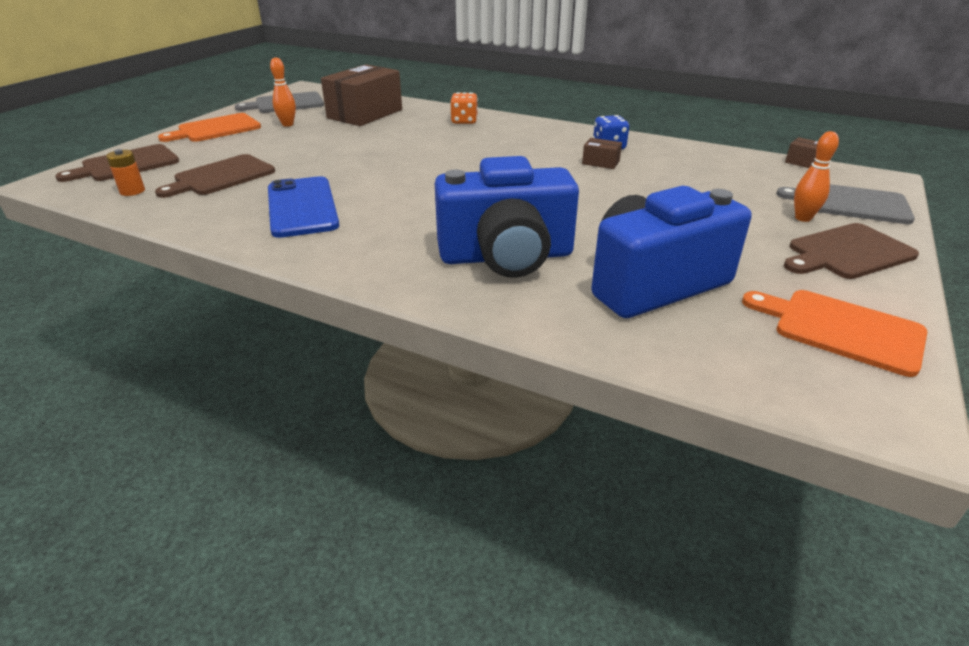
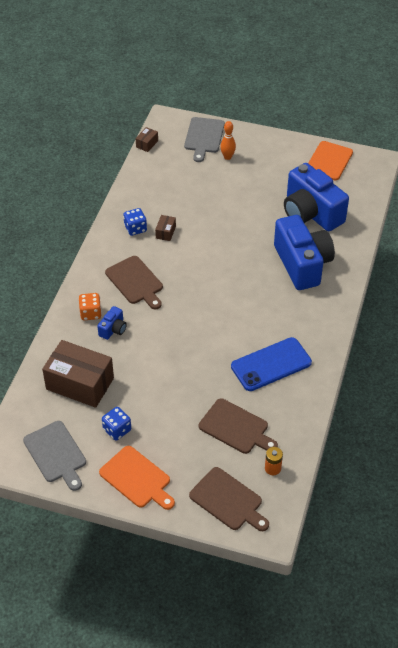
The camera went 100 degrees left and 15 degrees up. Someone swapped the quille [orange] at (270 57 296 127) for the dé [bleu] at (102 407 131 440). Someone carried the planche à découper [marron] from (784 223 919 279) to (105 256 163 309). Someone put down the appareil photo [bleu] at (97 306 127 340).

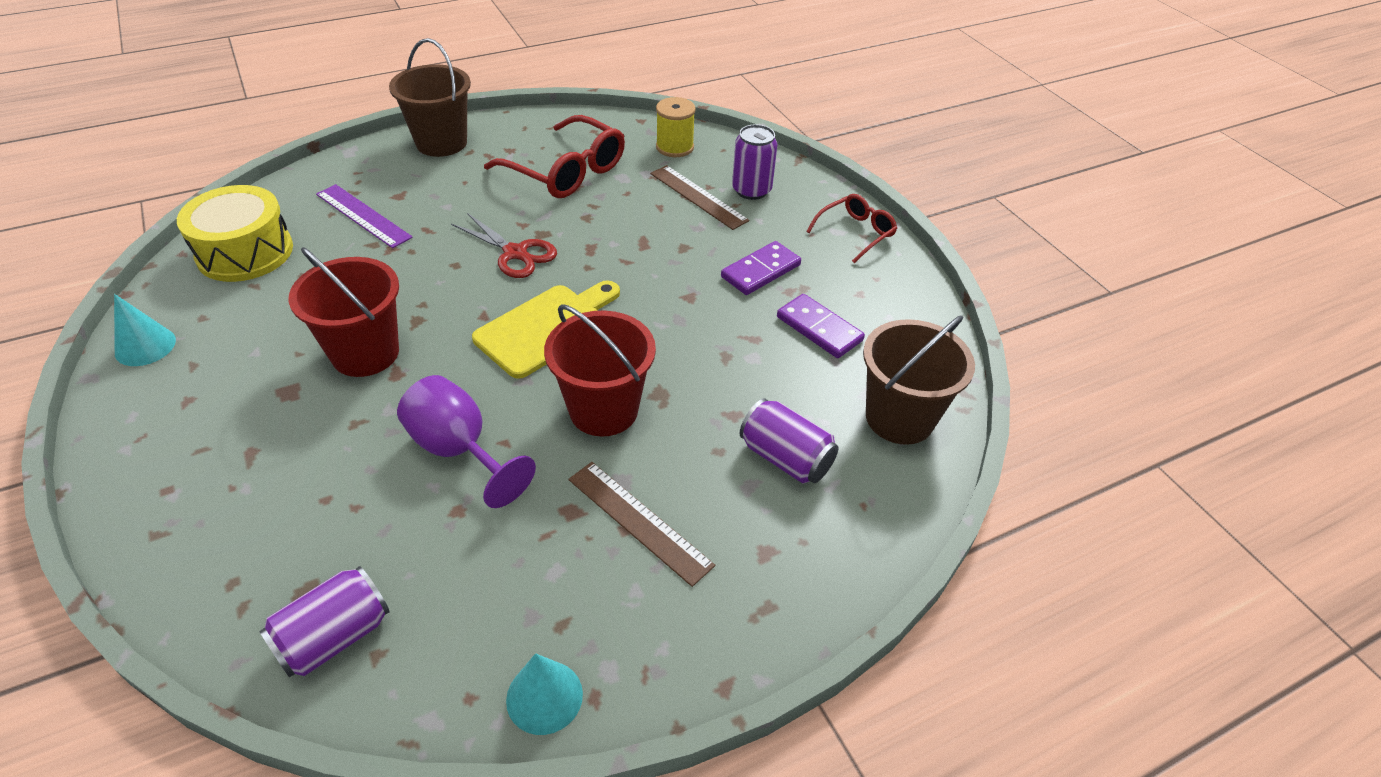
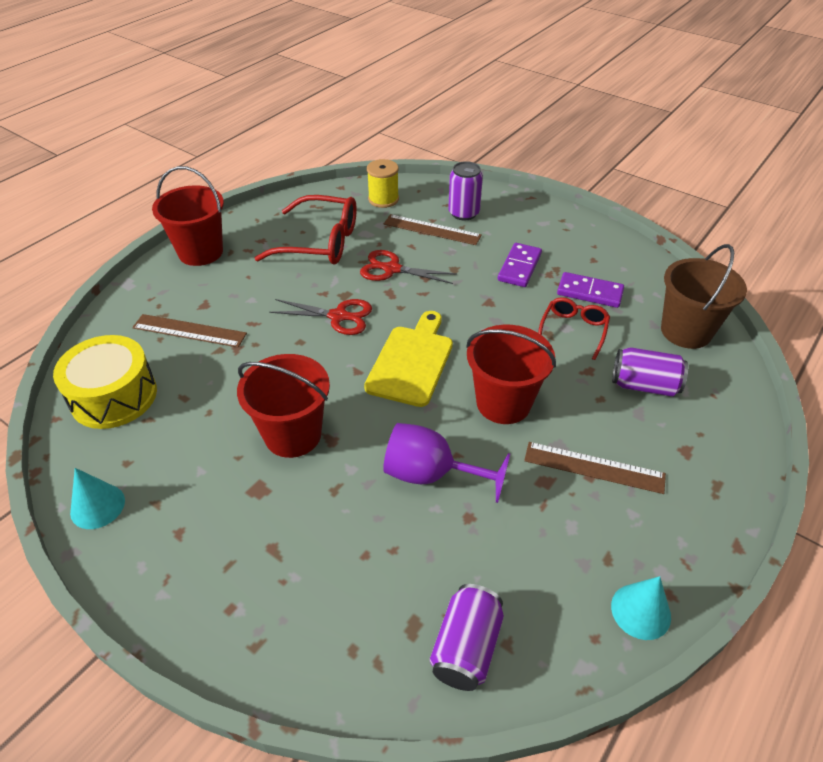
The camera went 25 degrees left and 0 degrees up. Someone repainted the règle [violet] at (316 184 413 248), which became the règle [marron] at (132 314 247 347). Someone repainted the seau [marron] at (389 38 471 157), which became the seau [rouge] at (152 166 224 266). Someone carried the lunettes [rouge] from (806 194 897 263) to (538 297 610 360). Someone put down the ciseaux [rouge] at (360 250 457 284).

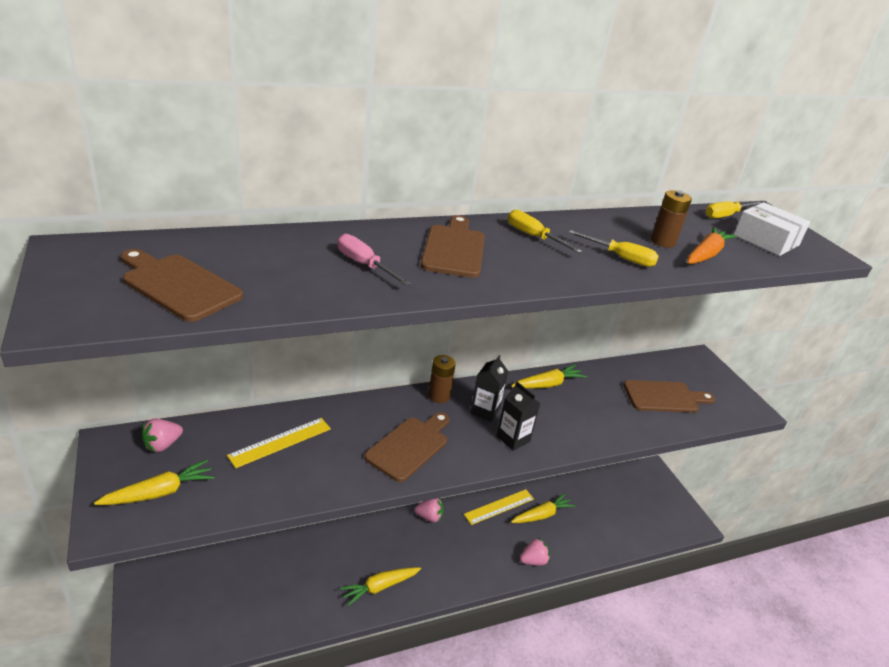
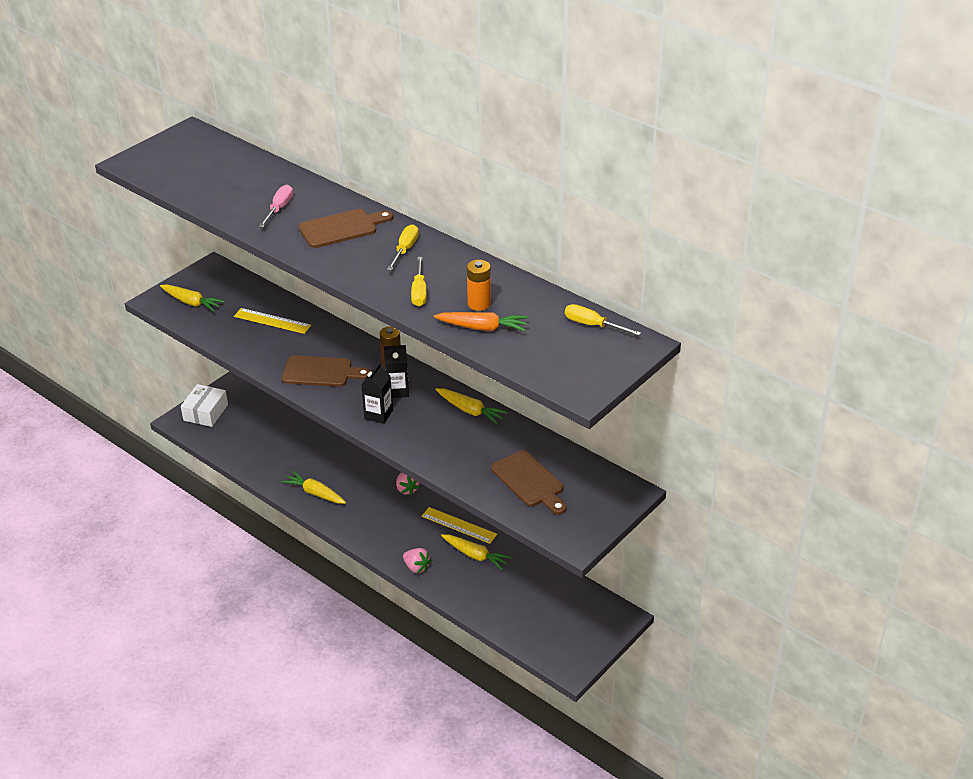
The camera went 65 degrees right and 5 degrees up. Someone took away the planche à découper [marron] at (121 249 243 322). Someone took away the fraise [rose] at (141 418 183 452). Someone repainted the pile [marron] at (651 190 692 248), which became the pile [orange] at (467 260 491 311). Someone carried the boîte [blanc] from (734 202 810 256) to (181 384 228 427).

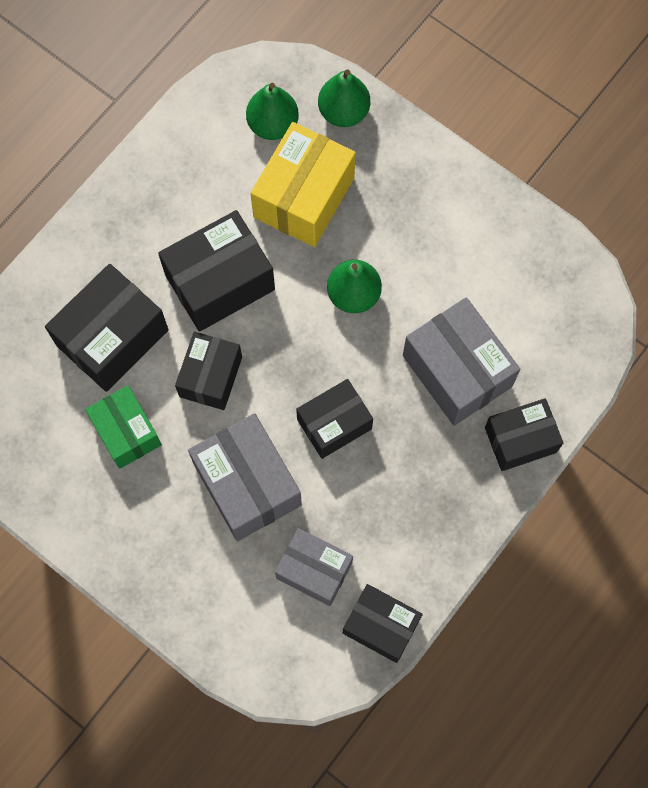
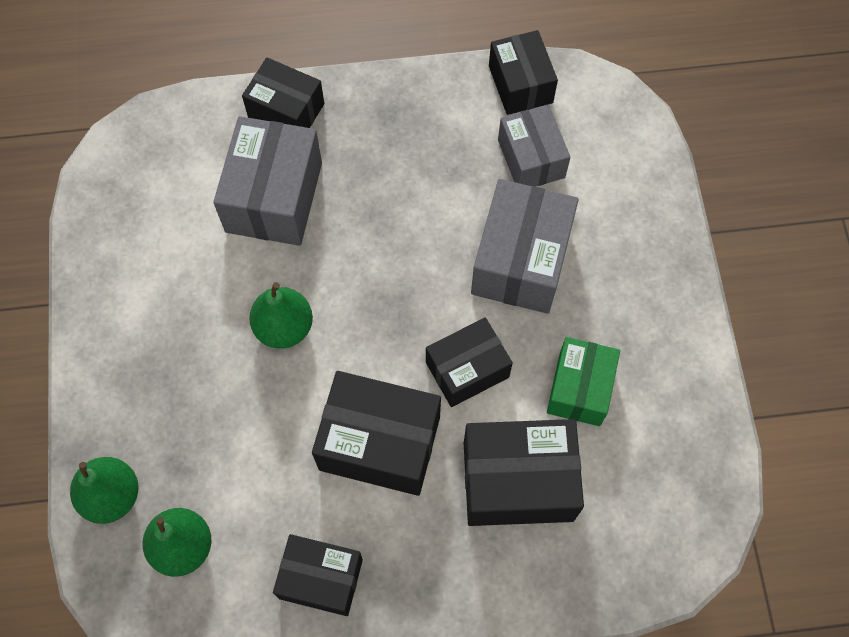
The camera went 135 degrees left and 5 degrees down. Someone took away the boîte [jaune] at (250 122 356 247). Someone carried the boîte [noir] from (296 379 373 459) to (273 534 363 616).

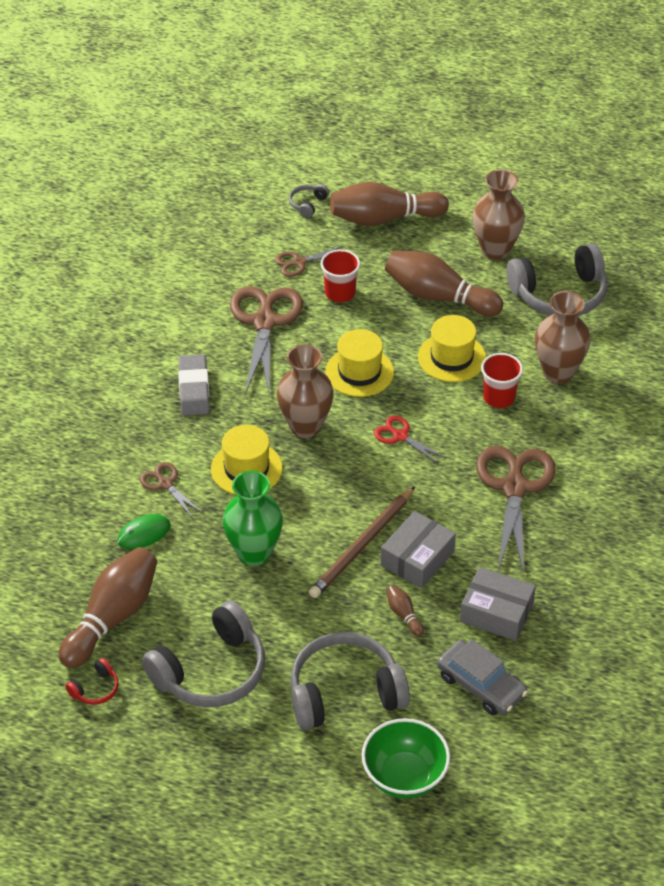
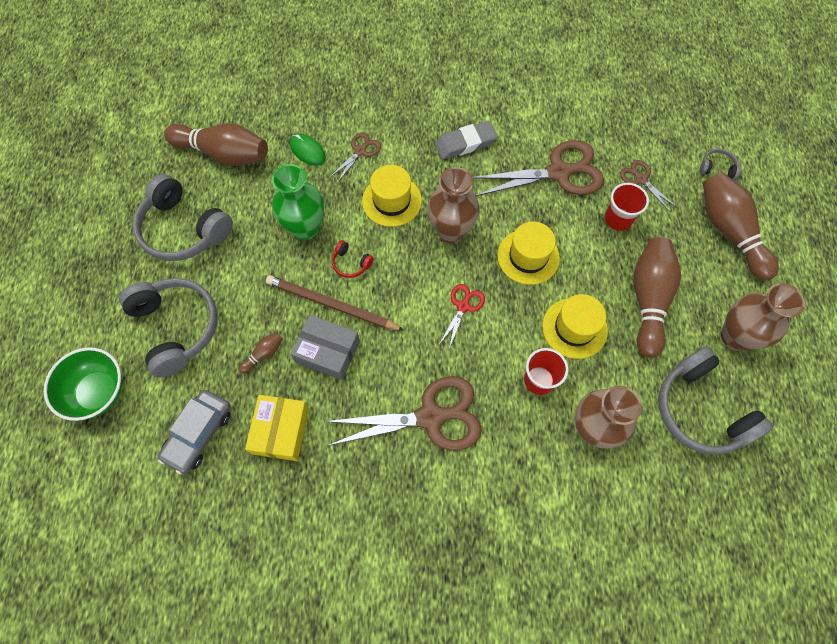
The camera went 75 degrees right and 20 degrees up. Someone carried the casque audio [rouge] from (66 658 119 705) to (332 240 374 278). Someone repainted the boîte [gris] at (460 567 536 641), which became the boîte [jaune] at (245 395 309 461).

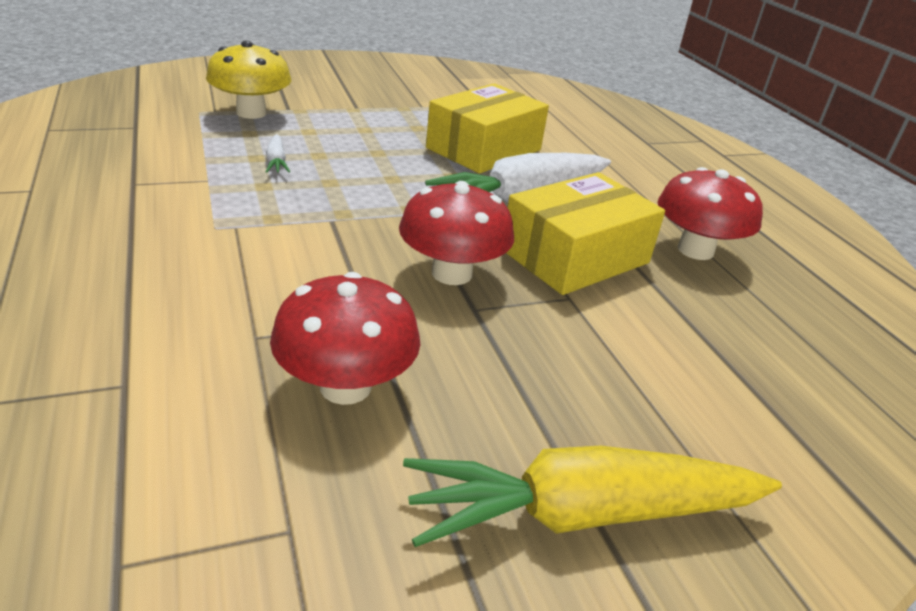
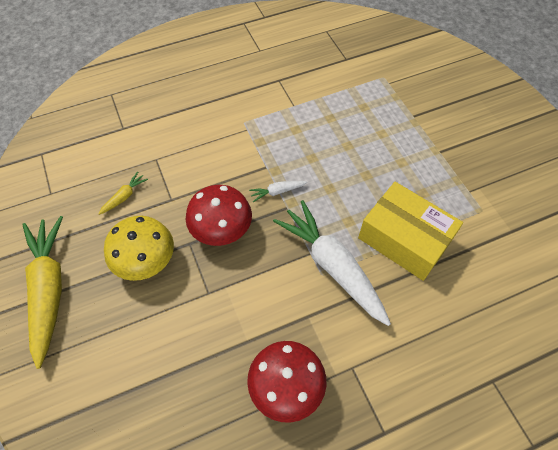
The camera went 90 degrees right and 25 degrees up. Someone carried the champignon [jaune] from (206 41 291 119) to (104 216 174 281). Someone carried the carotte [blanc] from (266 134 290 173) to (249 181 307 202). Someone swapped the champignon [rouge] at (270 272 421 405) for the carotte [jaune] at (98 172 148 215). Someone took away the boîte [jaune] at (506 172 665 295).

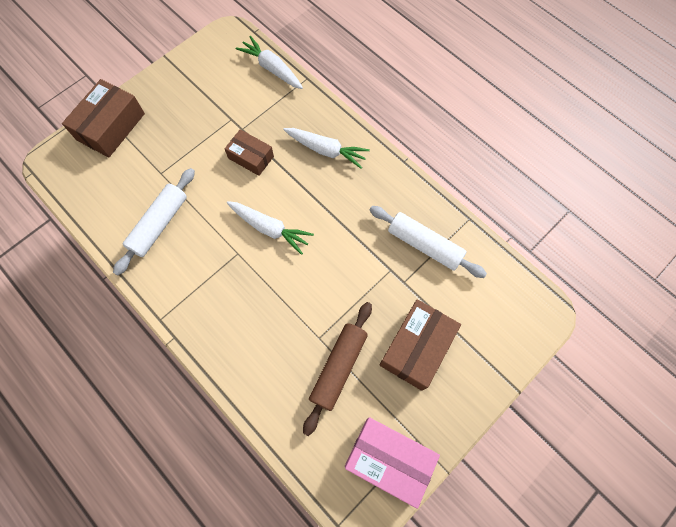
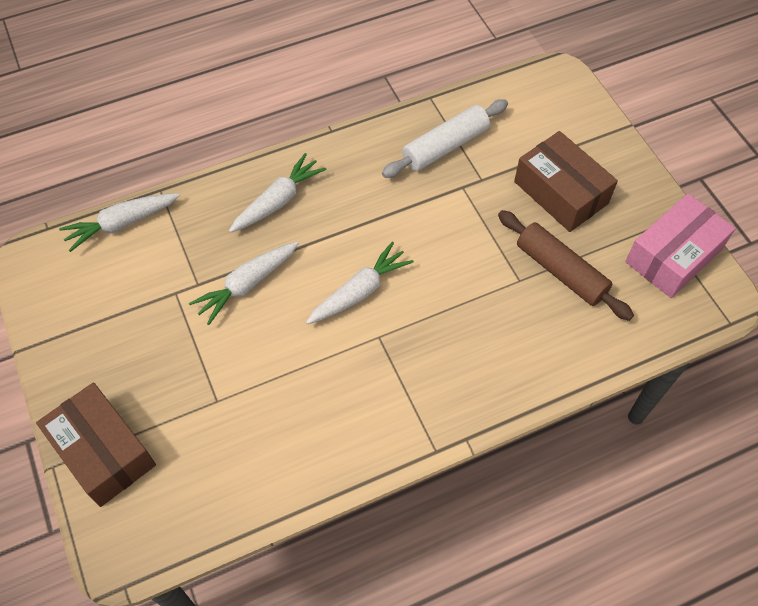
The camera went 70 degrees left and 10 degrees down. Someone took away the rouleau à pâtisserie [blanc] at (113 168 195 275). Someone swapped the boîte [marron] at (225 129 274 176) for the carotte [blanc] at (189 241 299 325).

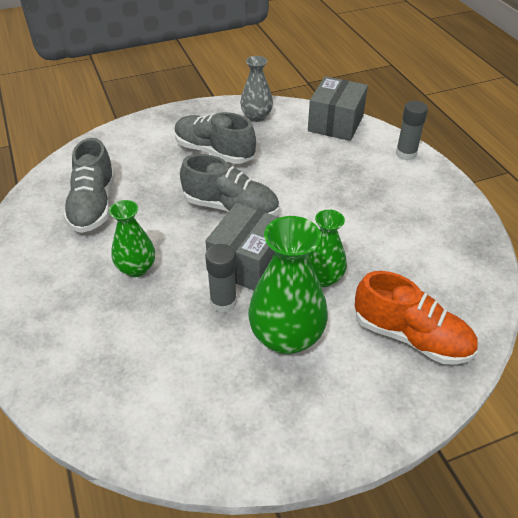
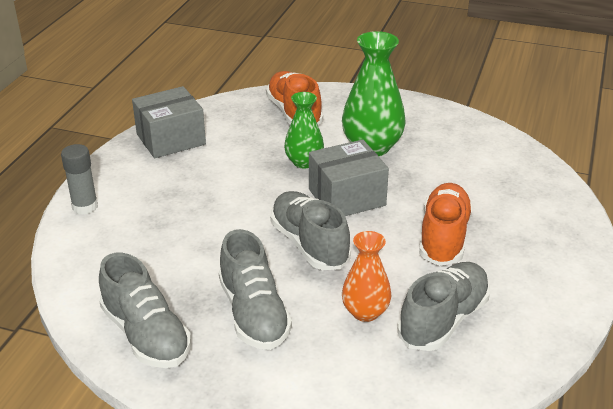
The camera went 140 degrees left and 10 degrees down. Someone swapped the vase [vert] at (109 200 155 277) for the chaussure [orange] at (419 183 473 266). Someone took away the bâton de colle [gris] at (205 244 237 313). Someone swapped the vase [gris] at (240 56 273 122) for the chaussure [gris] at (99 253 191 368). Someone carried the boîte [gris] from (308 76 368 141) to (132 86 206 158). Someone put down the vase [orange] at (342 231 392 322).

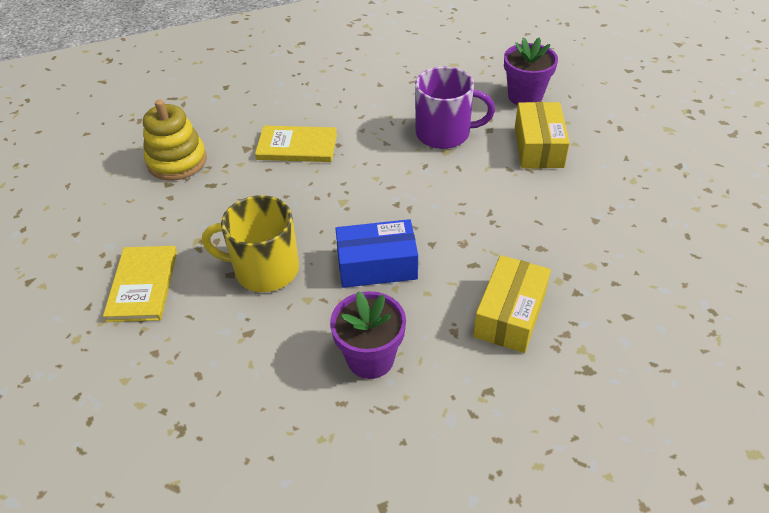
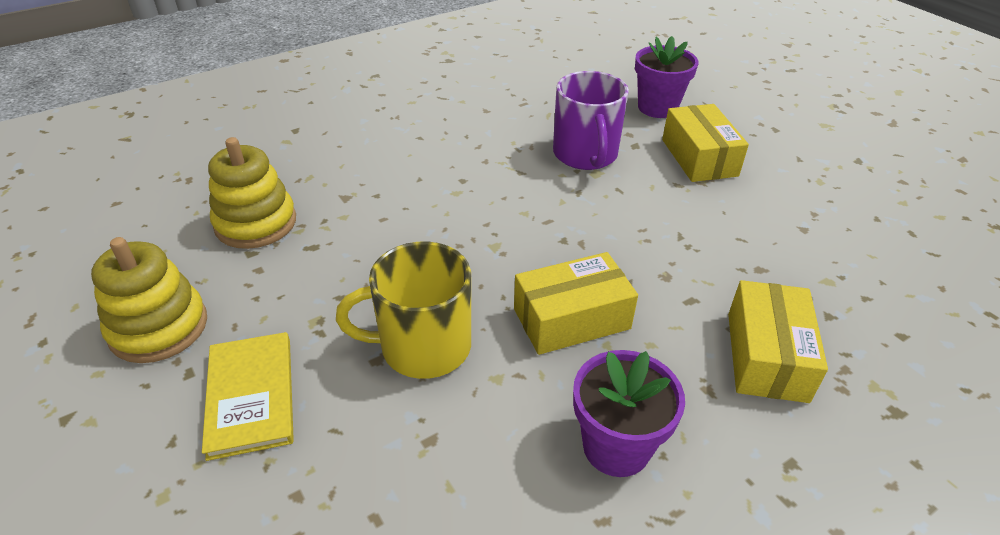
The camera went 15 degrees left and 5 degrees down. Someone took away the livre [jaune] at (255 126 337 162). Someone repainted the boîte [bleu] at (335 219 418 288), which became the boîte [jaune] at (514 252 638 355). Someone rotated the tasse [violet] at (415 67 495 149) by 90 degrees clockwise. Someone put down the jouet à empiler [jaune] at (91 237 207 363).

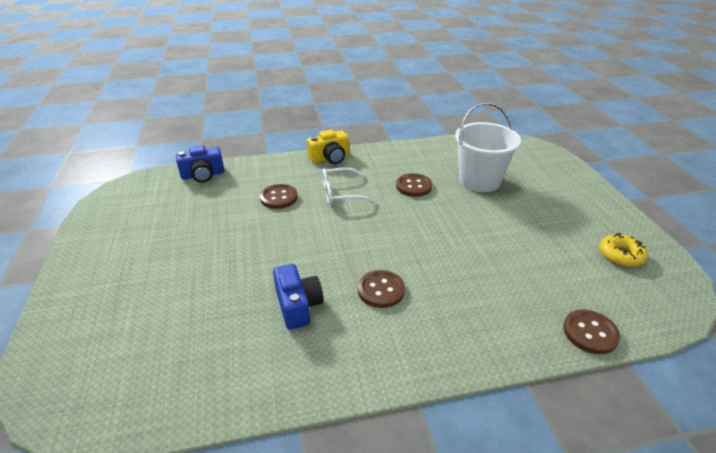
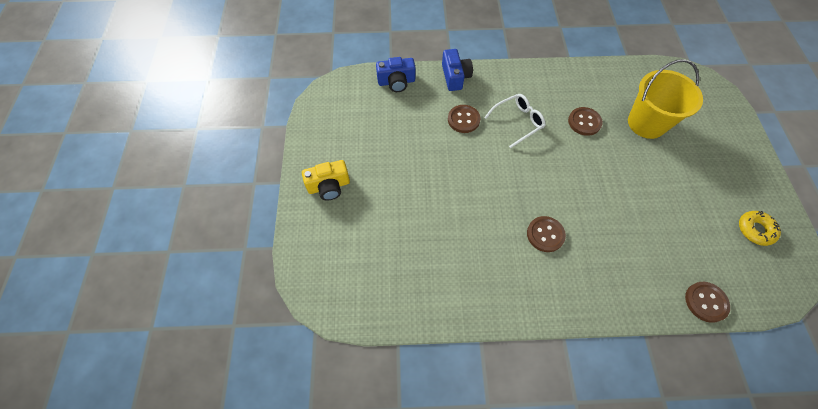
The camera went 10 degrees right and 25 degrees up. Someone carried the appareil photo [bleu] from (273 264 323 330) to (442 49 473 91). Someone carried the appareil photo [jaune] from (307 129 349 164) to (302 160 350 200). Someone rotated the lunettes [blanc] at (322 167 376 205) by 150 degrees clockwise. Someone repainted the seau [blanc] at (455 102 521 192), which became the seau [jaune] at (628 59 703 139).

